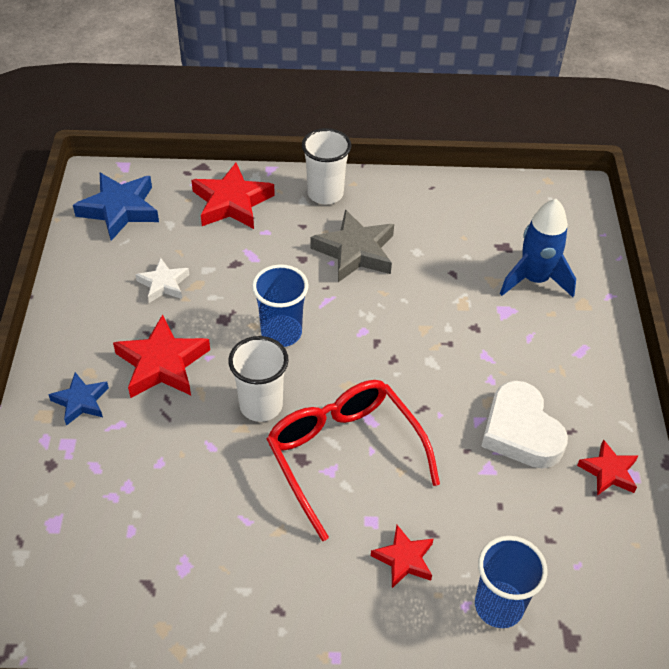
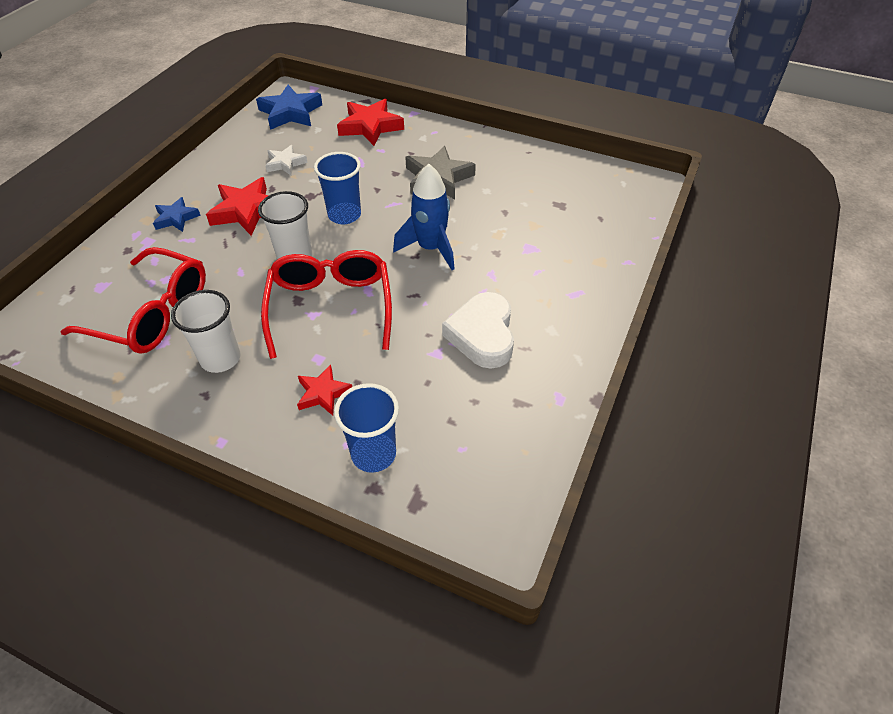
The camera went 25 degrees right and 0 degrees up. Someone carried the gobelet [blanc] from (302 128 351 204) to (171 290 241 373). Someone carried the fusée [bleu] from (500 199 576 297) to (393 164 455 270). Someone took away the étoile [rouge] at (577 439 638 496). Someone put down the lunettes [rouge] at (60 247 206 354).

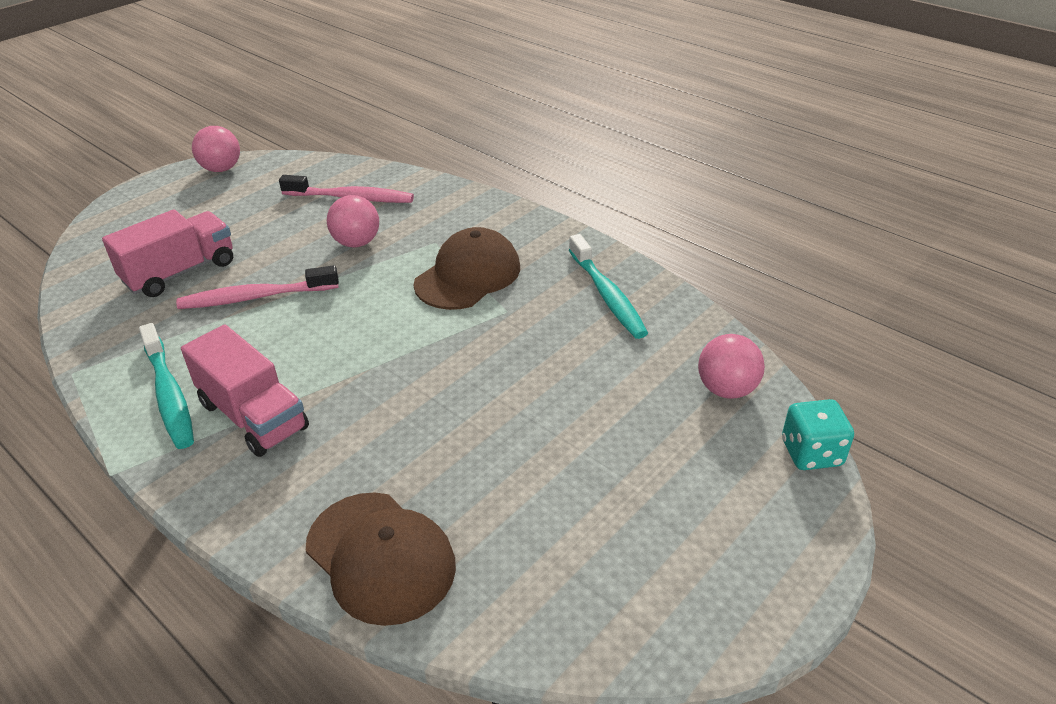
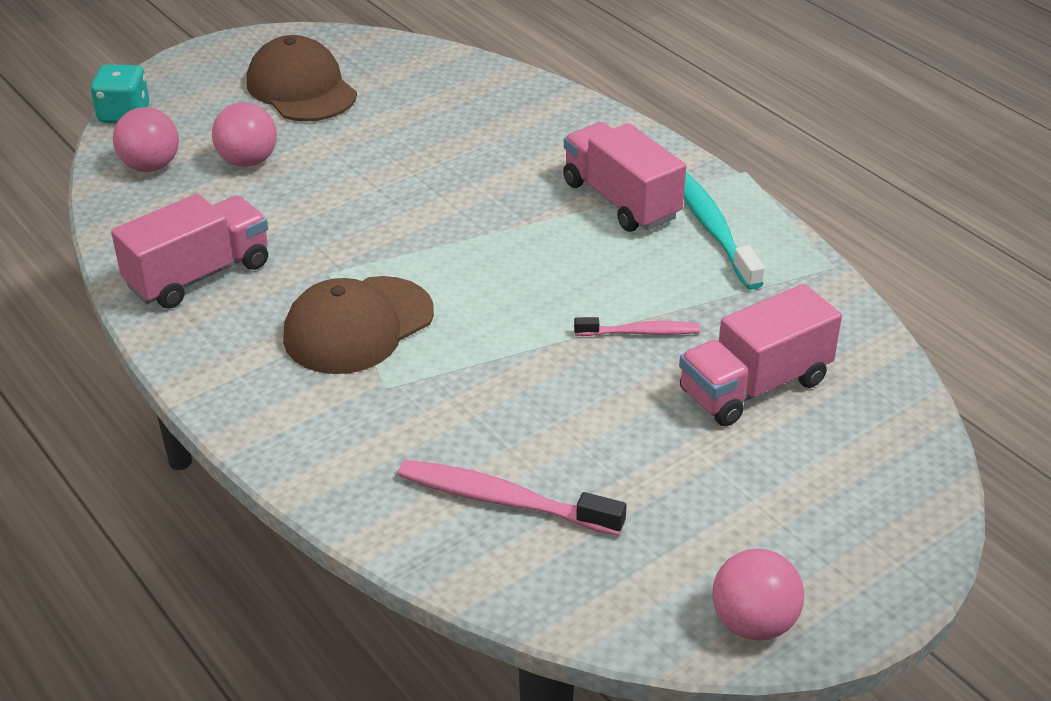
The camera went 170 degrees left and 0 degrees up. Someone scaled the brosse à dents [rose] at (176 265 339 309) by 0.60. Someone carried the casquette [marron] from (306 492 456 626) to (247 35 357 121). Someone carried the balle [rose] from (327 195 379 247) to (212 102 277 167). Someone swapped the brosse à dents [turquoise] at (569 234 648 339) for the camion [rose] at (111 194 268 309).

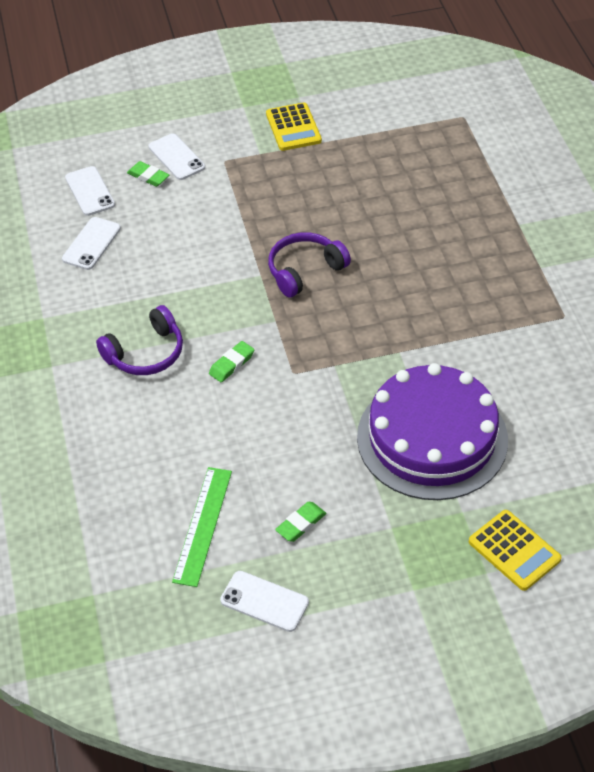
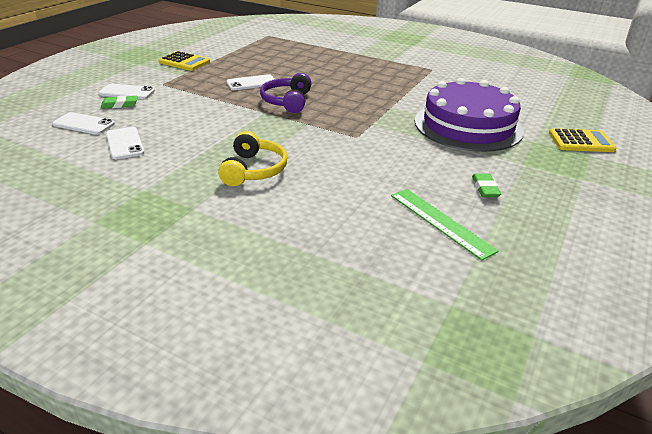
The camera went 50 degrees left and 15 degrees down. Someone repainted the casque audio [violet] at (96 305 183 375), which became the casque audio [jaune] at (218 131 287 186). Someone took away the gomme [vert] at (209 341 254 382). Someone carried the téléphone [blanc] from (220 571 309 632) to (226 74 274 90).

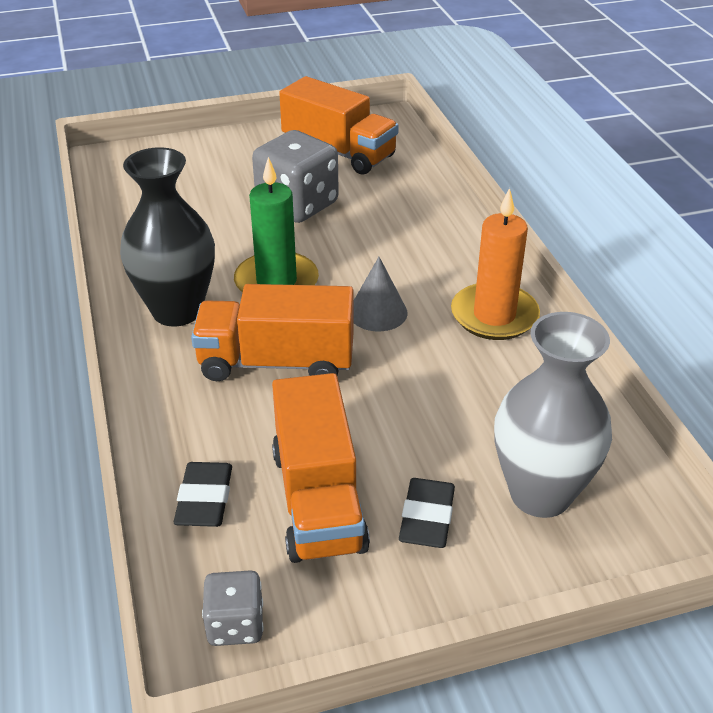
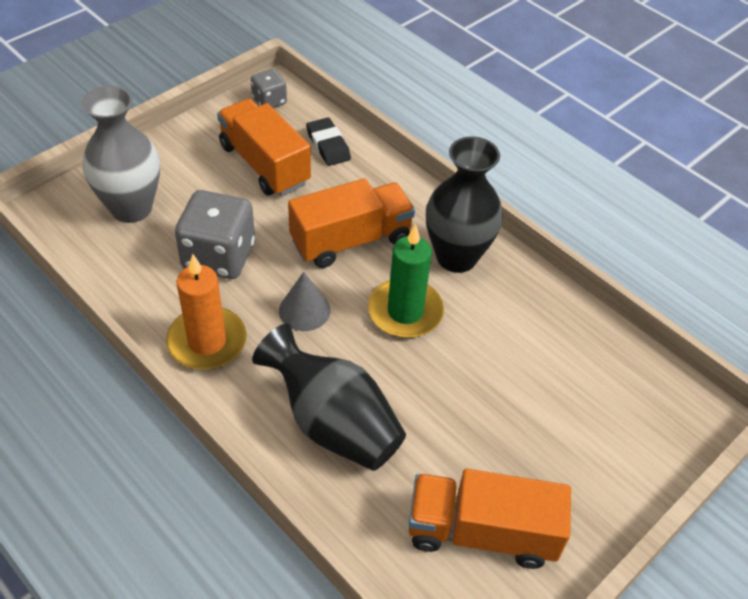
The camera went 150 degrees right and 10 degrees up. Someone carried the dé [gris] from (252 130 339 223) to (175 190 255 279). Someone took away the gomme [noir] at (399 478 455 548). Someone put down the vase [noir] at (252 323 406 471).

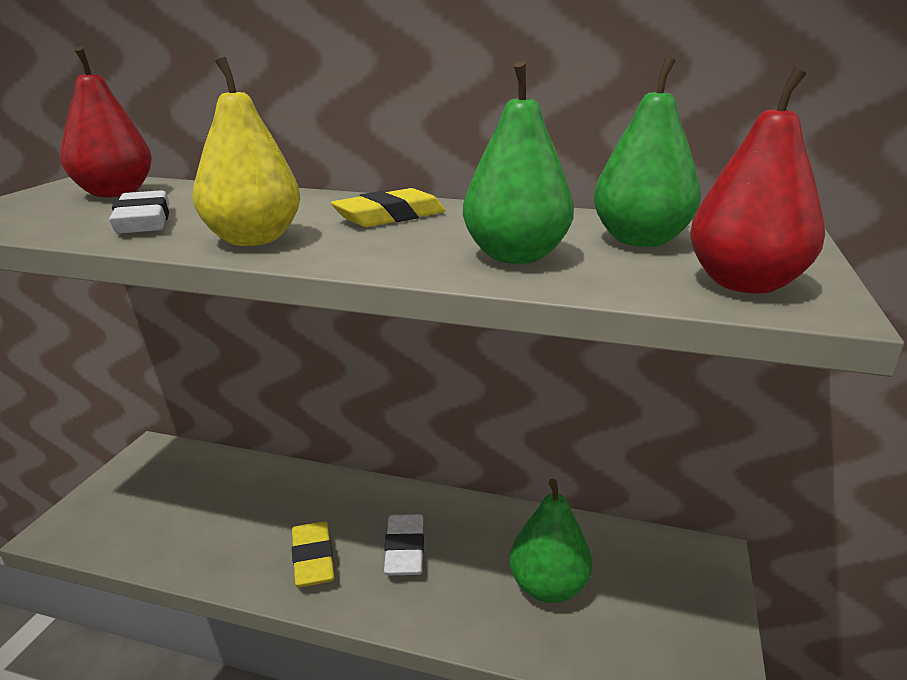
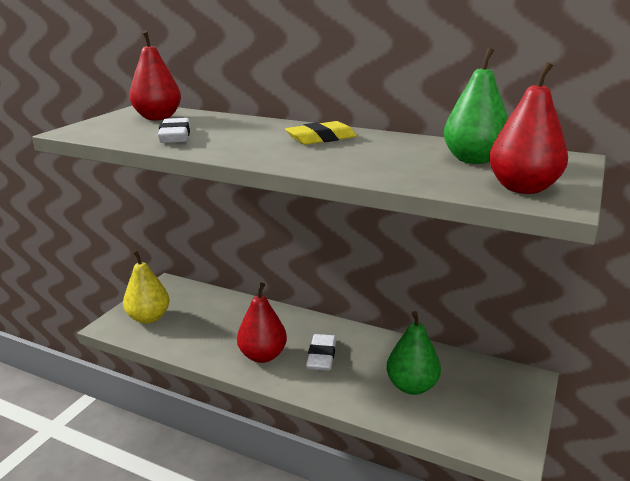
The camera went 10 degrees right and 0 degrees up. Someone carried the poire [jaune] from (193 57 300 246) to (123 251 170 324). Someone swapped the gomme [jaune] at (292 522 334 587) for the poire [rouge] at (237 283 287 363). Someone took away the poire [vert] at (463 61 574 264).

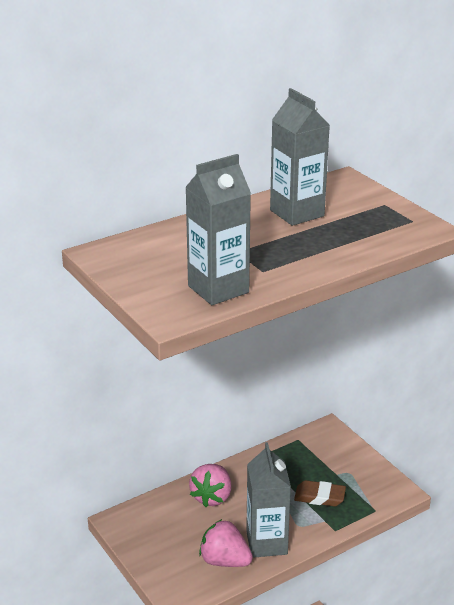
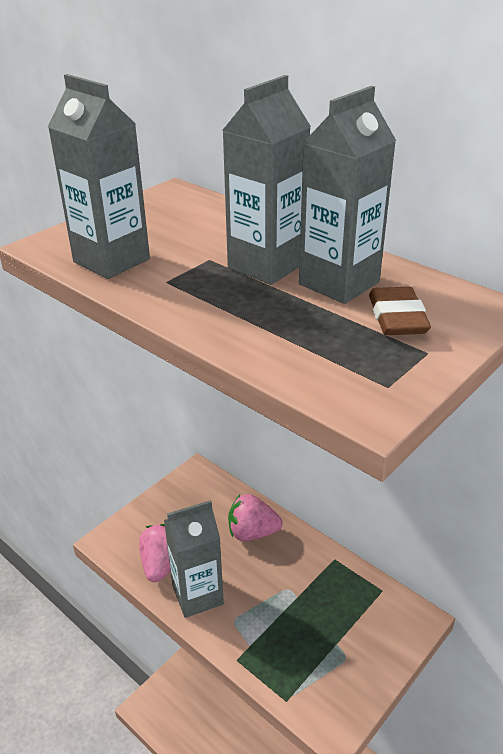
The camera went 75 degrees right and 5 degrees up. Someone carried the gomme [marron] from (294 480 346 507) to (369 287 431 335). Someone put down the brique de lait [gris] at (222 75 311 285).

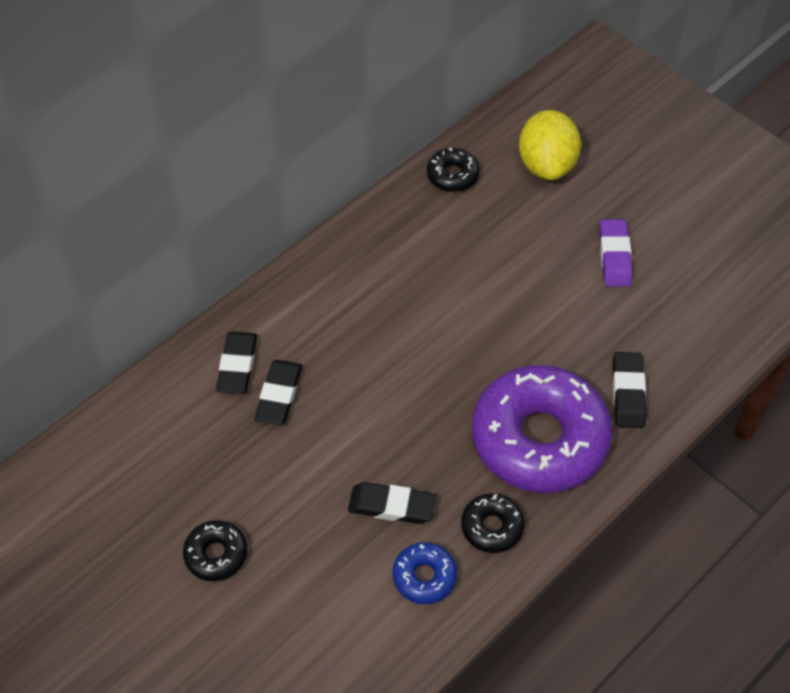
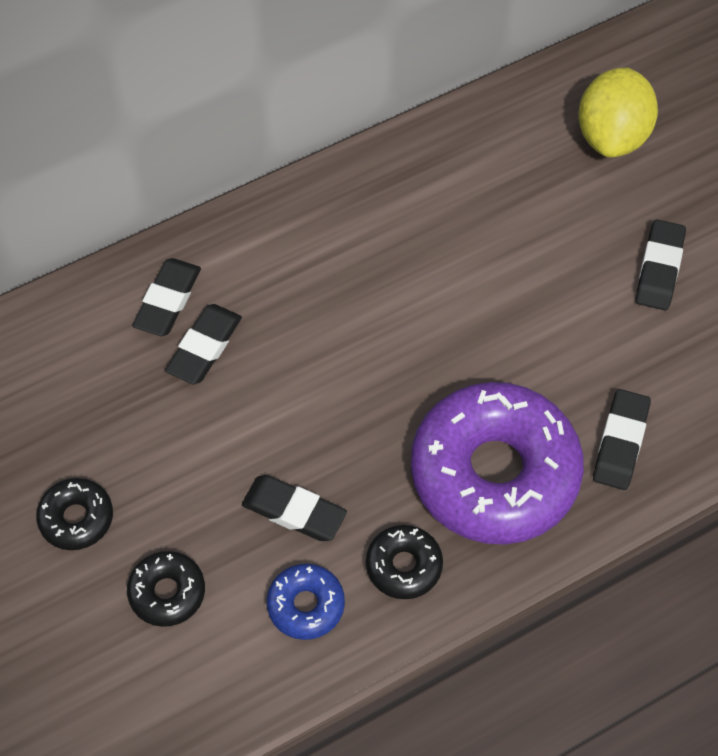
The camera went 15 degrees right and 5 degrees up. Someone carried the beignet [noir] from (427 148 480 192) to (127 551 205 627). Someone repainted the gomme [violet] at (599 219 633 287), which became the gomme [noir] at (636 219 686 310).

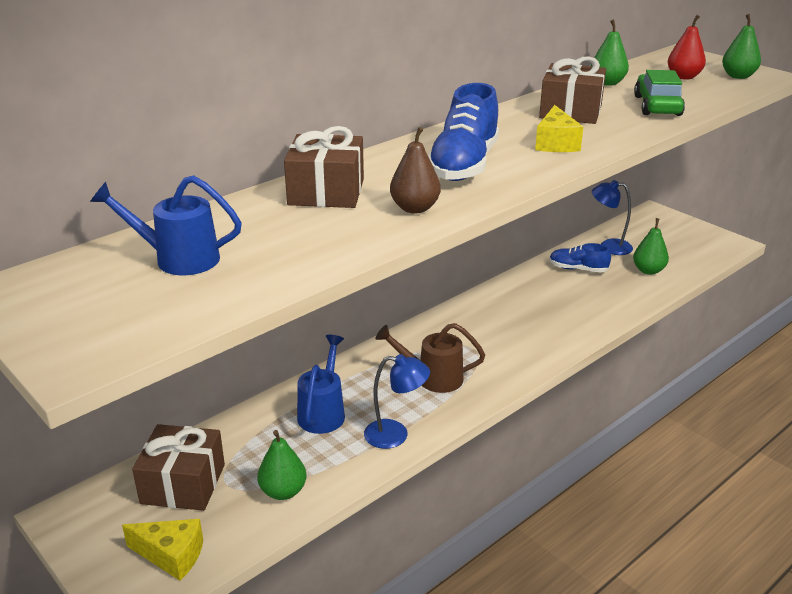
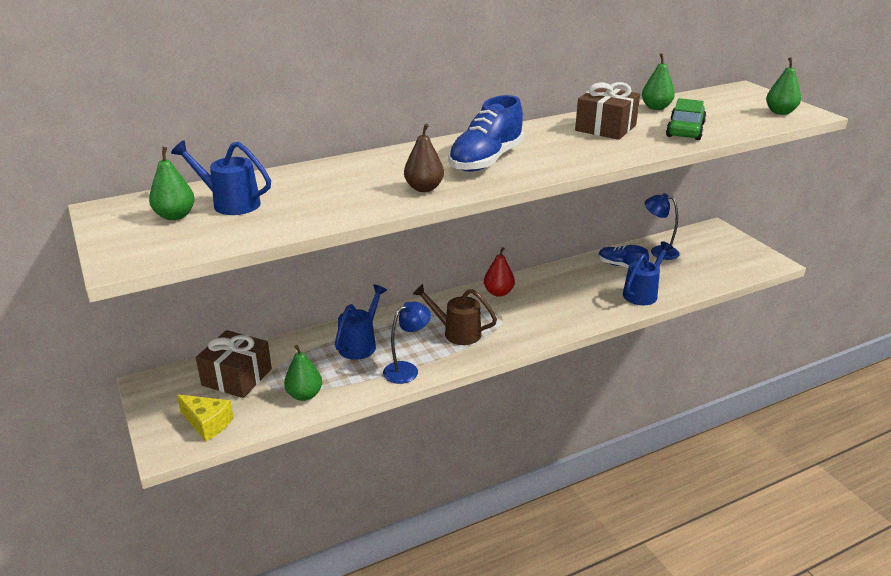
The camera went 15 degrees right and 0 degrees up. Someone took away the cadeau [marron] at (284 126 364 208). Someone rotated the lampe [bleu] at (364 354 430 449) by 60 degrees counterclockwise. Someone took away the fromage [jaune] at (535 105 583 152). Someone carried the poire [vert] from (633 218 669 275) to (149 147 195 220). Someone carried the poire [rouge] from (668 15 706 80) to (484 247 515 297). Someone put down the arrosoir [bleu] at (623 241 673 305).

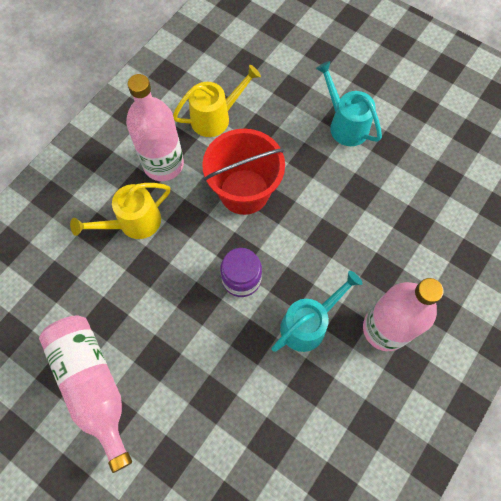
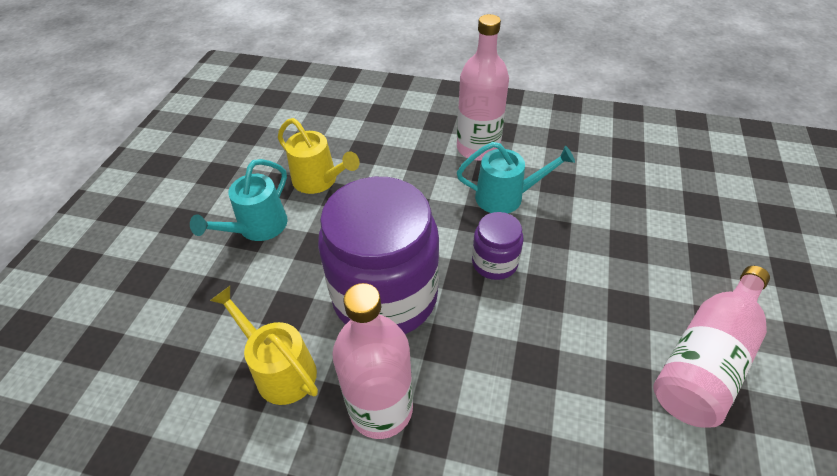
The camera went 110 degrees left and 20 degrees down. Someone carried the arrosoir [jaune] from (70 183 170 239) to (278 118 360 194). Someone swapped the seau [rouge] at (202 129 285 215) for the bocal [violet] at (318 177 439 334). Someone rotated the arrosoir [turquoise] at (271 271 363 352) by 150 degrees clockwise.

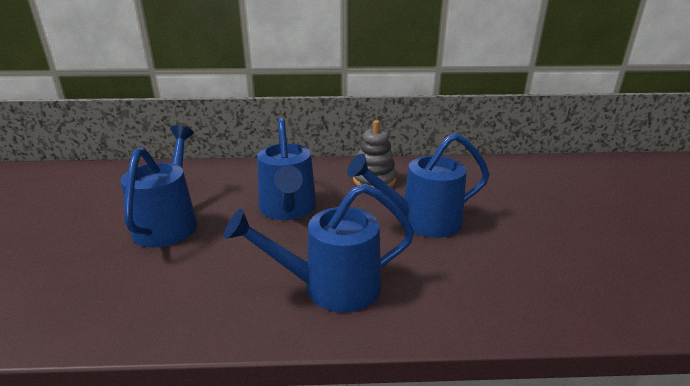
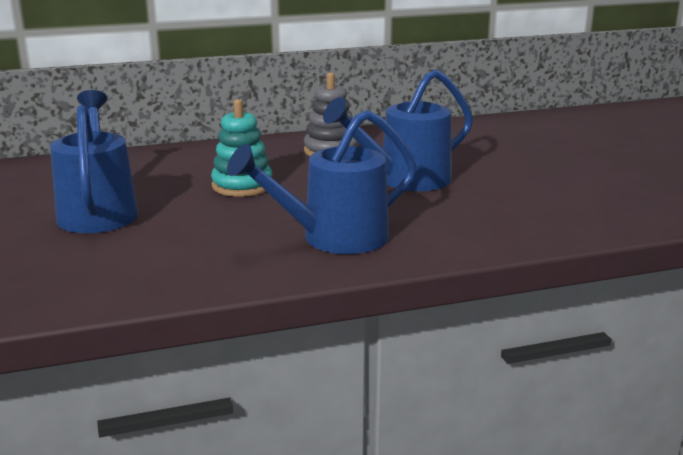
The camera went 15 degrees left and 5 degrees down. Someone swapped the arrosoir [bleu] at (257 117 316 220) for the jouet à empiler [turquoise] at (211 99 272 197).

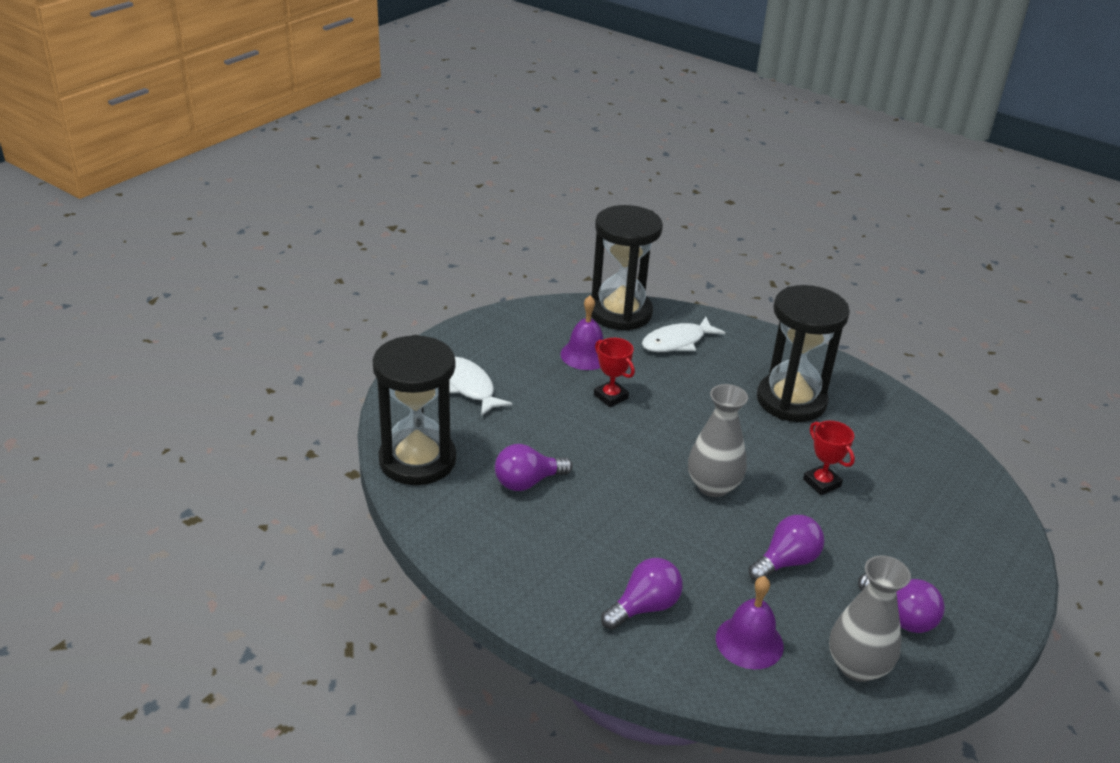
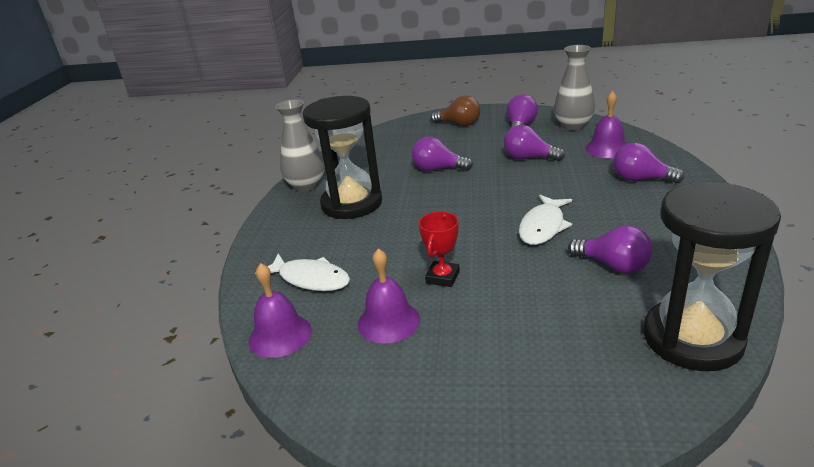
The camera went 115 degrees left and 5 degrees down. Someone carried the poisson [blanc] from (449 357 512 416) to (519 195 572 245). Someone swapped the sablier [noir] at (591 205 663 331) for the cloche [violet] at (249 263 312 358). Someone carried the vase [gris] from (688 384 748 497) to (275 99 324 192). Someone swapped the trophée [rouge] at (803 421 855 495) for the ampoule [violet] at (412 136 473 171). Someone put down the ampoule [marron] at (431 95 480 126).

